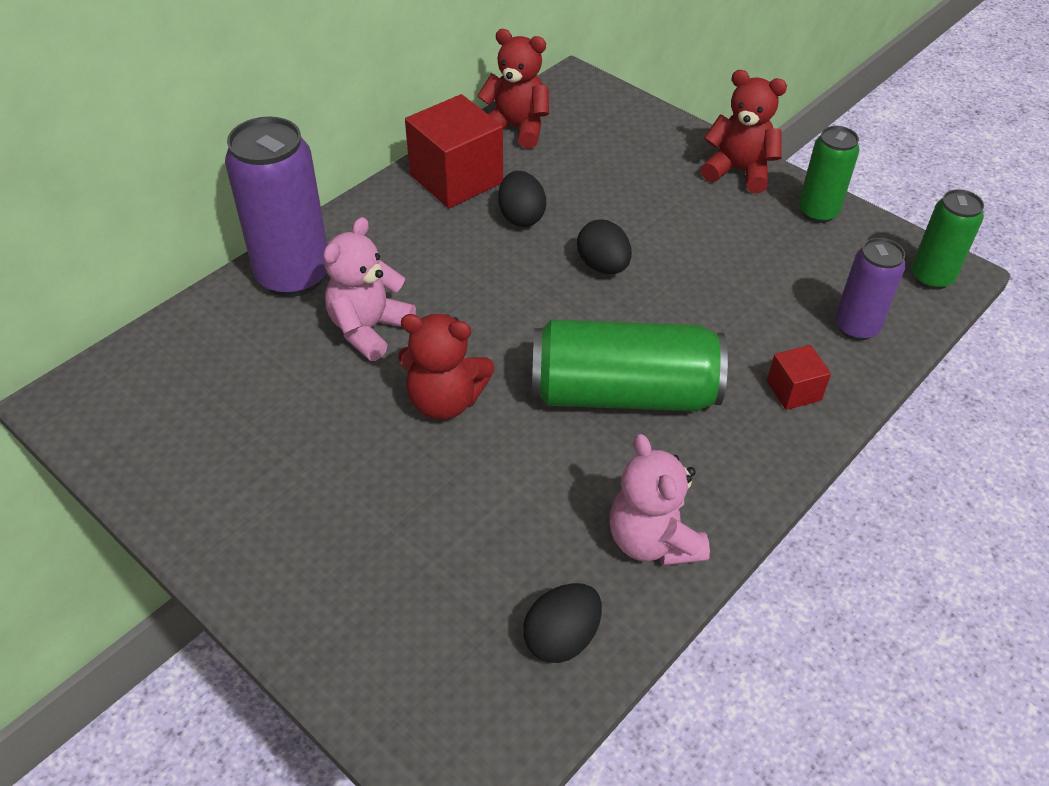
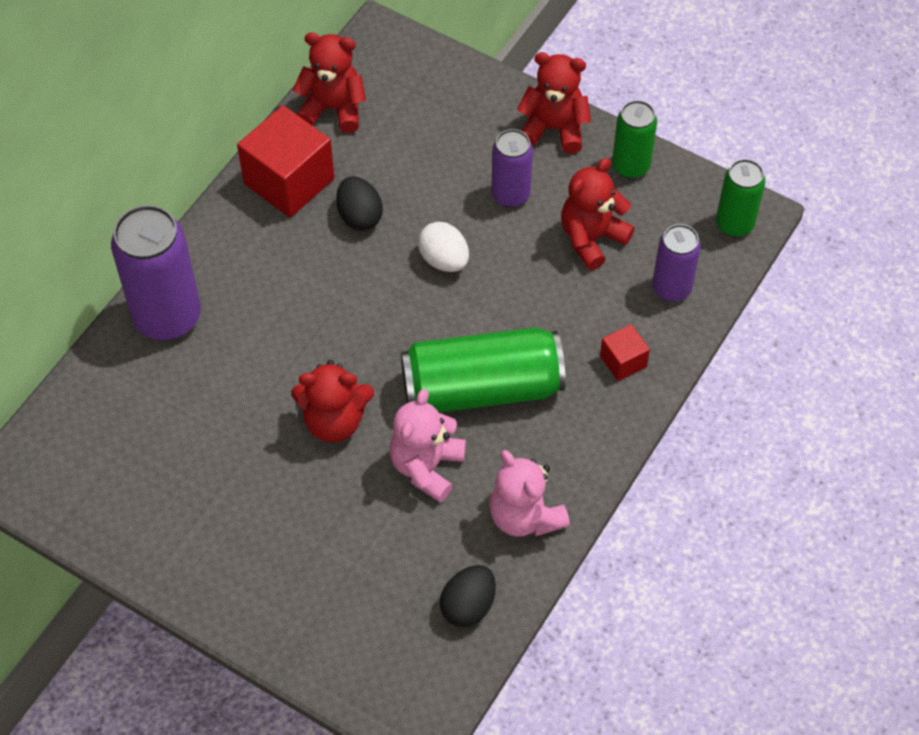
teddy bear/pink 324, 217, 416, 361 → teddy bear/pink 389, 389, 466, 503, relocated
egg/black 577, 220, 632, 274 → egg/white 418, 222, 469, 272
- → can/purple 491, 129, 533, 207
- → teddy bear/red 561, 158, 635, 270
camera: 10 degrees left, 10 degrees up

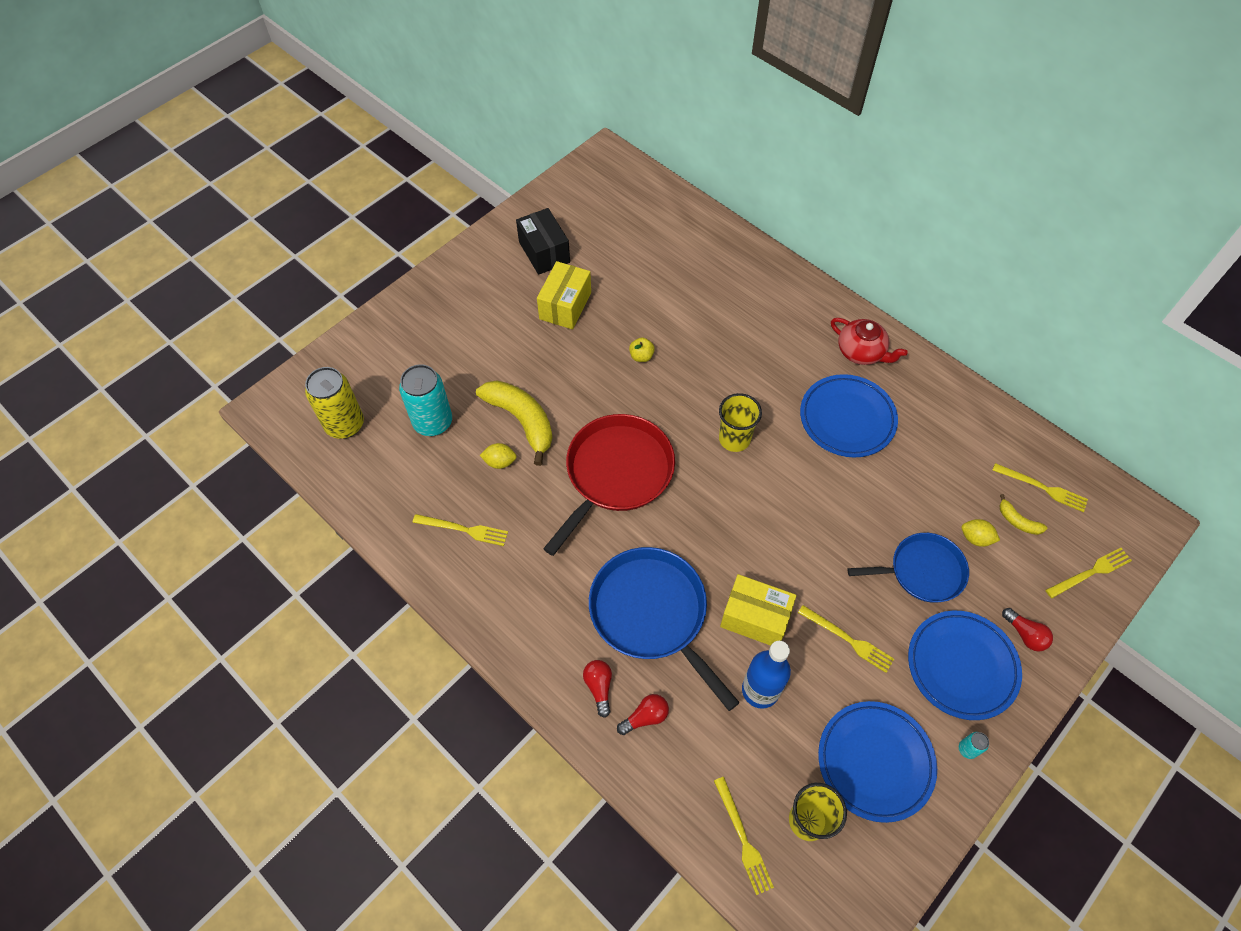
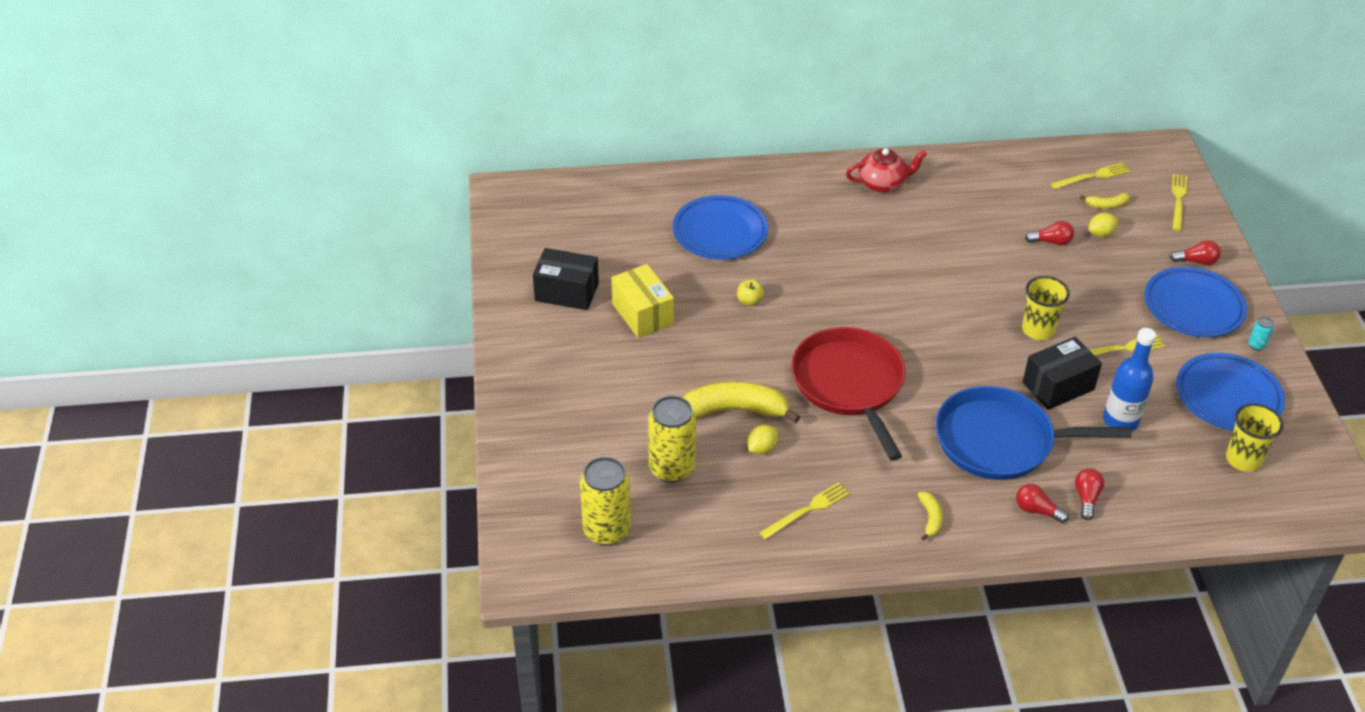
can/turquoise 399, 364, 452, 436 → can/yellow 648, 396, 696, 483
fork/yellow 714, 777, 774, 895 → -
cup/yellow 719, 393, 762, 452 → cup/yellow 1022, 276, 1070, 340, relocated
box/yellow 720, 574, 796, 646 → box/black 1023, 337, 1102, 410
plate/blue 800, 374, 898, 457 → plate/blue 673, 195, 768, 260, relocated
pan/blue 847, 533, 969, 602 → -
- → banana/yellow 918, 492, 943, 541
- → light bulb/red 1025, 221, 1074, 246
camera: 50 degrees left, 15 degrees down

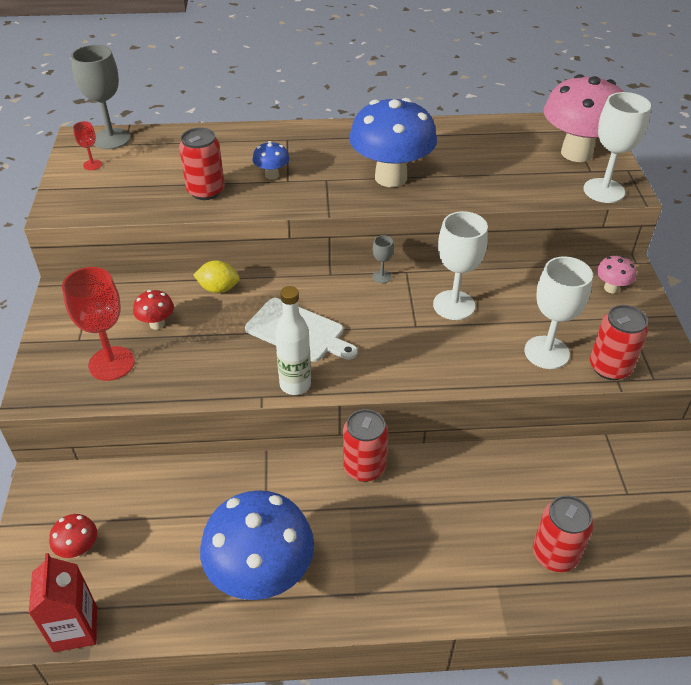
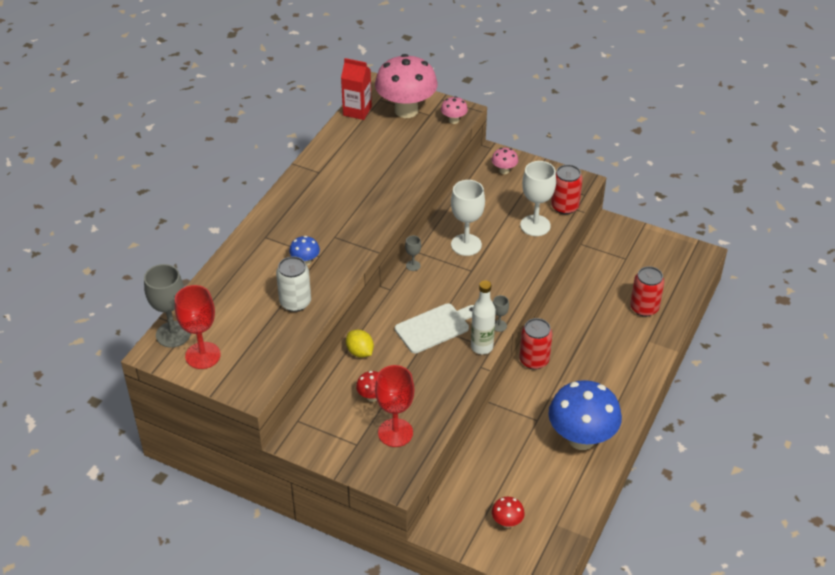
carton/red 28, 553, 97, 652 → carton/red 341, 58, 372, 120, relocated
goblet/red 73, 121, 102, 170 → goblet/red 175, 285, 221, 369, x2.13
can/red 179, 128, 225, 200 → can/white 276, 256, 311, 312
lemon/yellow 193, 261, 240, 293 → lemon/yellow 346, 330, 374, 358, 75 degrees counterclockwise
mushroom/blue 349, 98, 437, 187 → -
goblet/white 584, 92, 651, 203 → mushroom/pink 441, 96, 468, 124
- → goblet/grey 493, 295, 509, 332
camera: 60 degrees left, 0 degrees up

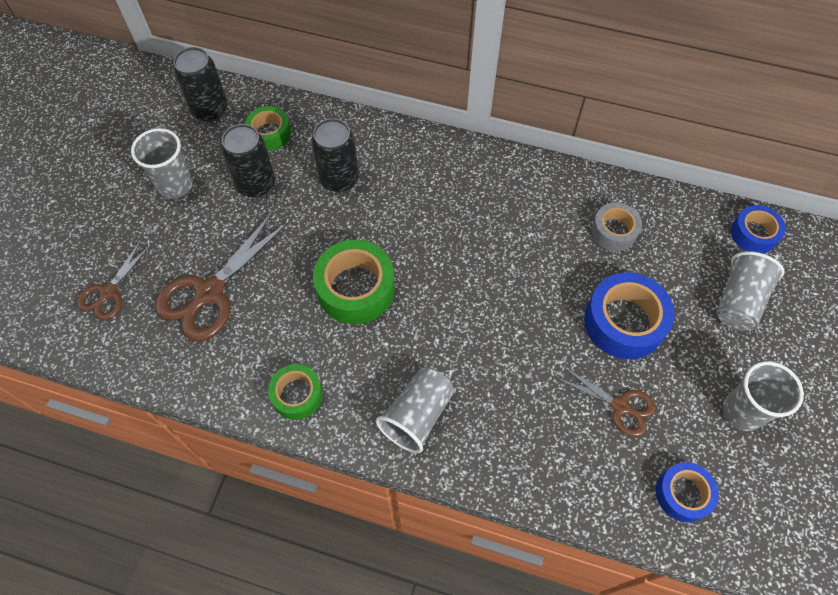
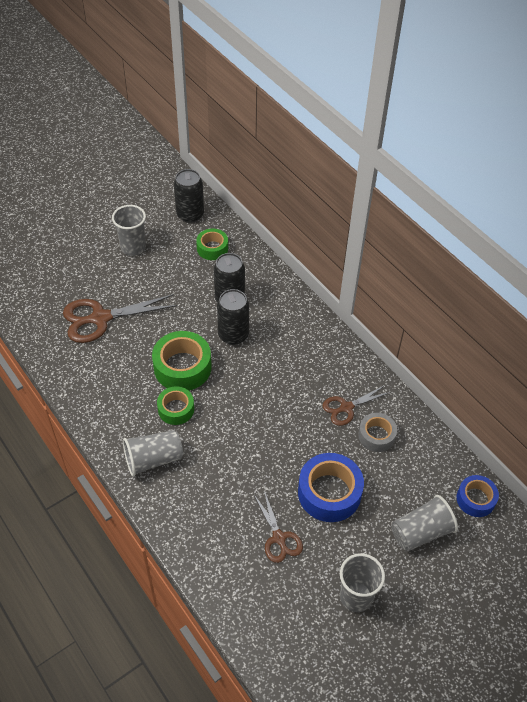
scissors/brown 77, 240, 151, 321 → scissors/brown 322, 385, 391, 426, relocated
can/black 221, 124, 275, 198 → can/black 217, 289, 249, 345, relocated
tape/green 268, 364, 323, 420 → tape/green 157, 386, 194, 425, relocated
tape/blue 656, 462, 719, 522 → -
camera: 35 degrees right, 10 degrees down

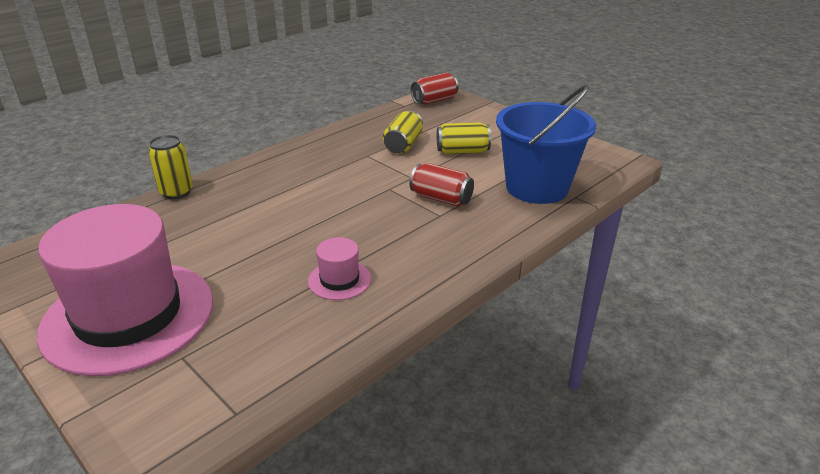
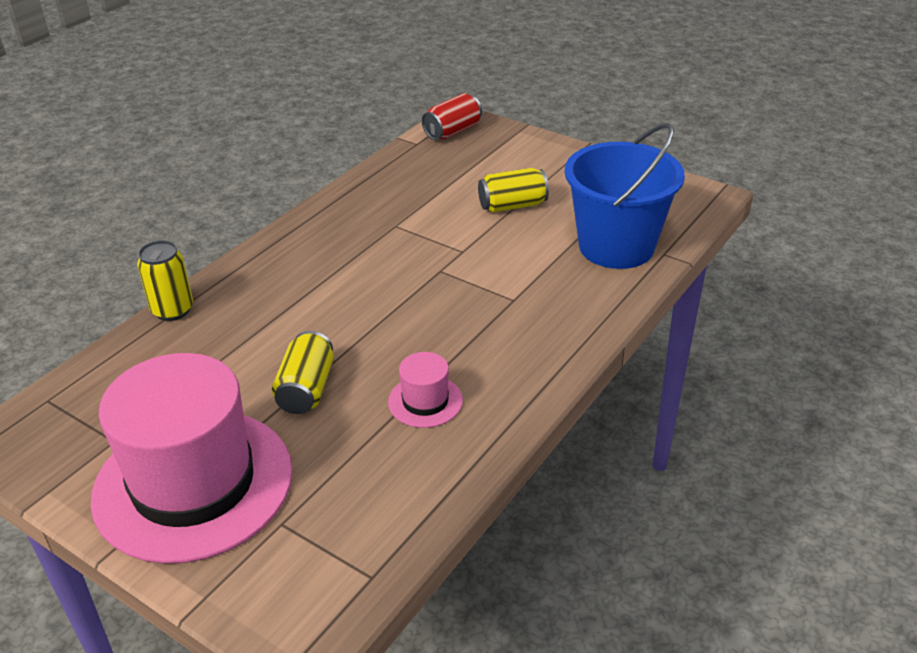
can/yellow 383, 110, 423, 154 → can/yellow 272, 331, 334, 414, relocated
can/red 410, 163, 474, 207 → -
camera: 10 degrees left, 5 degrees up

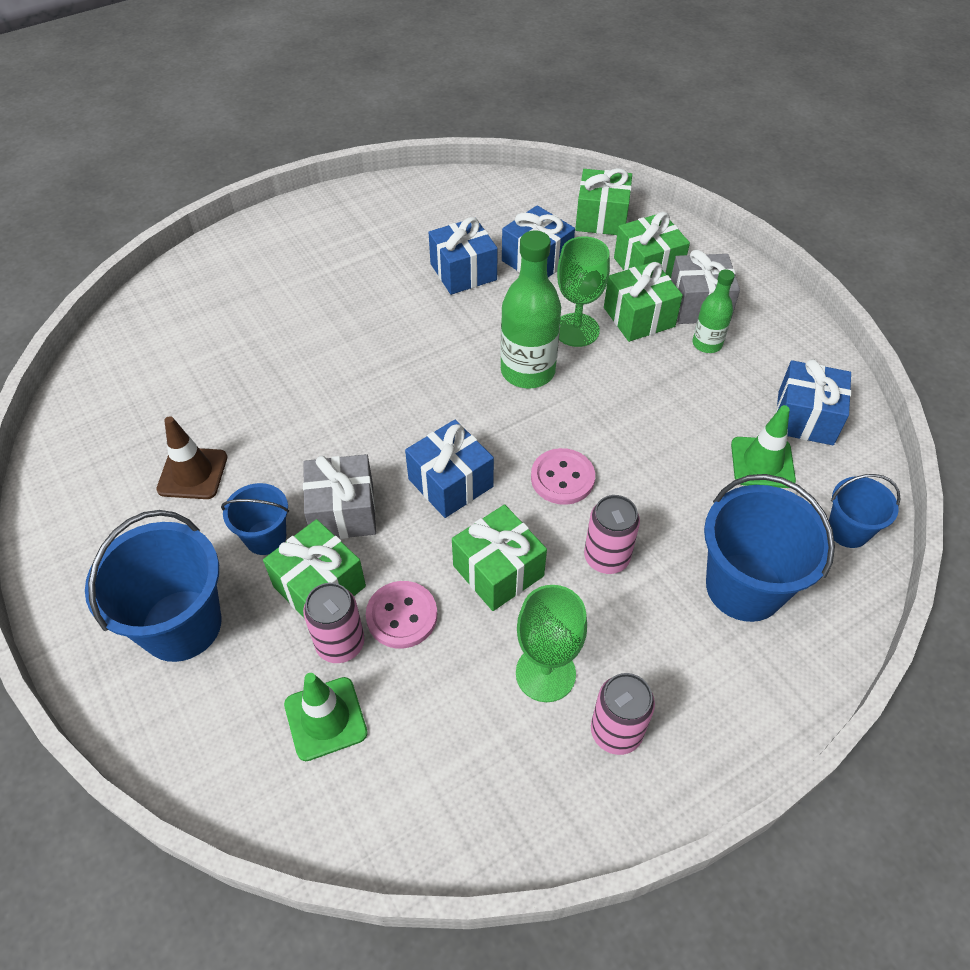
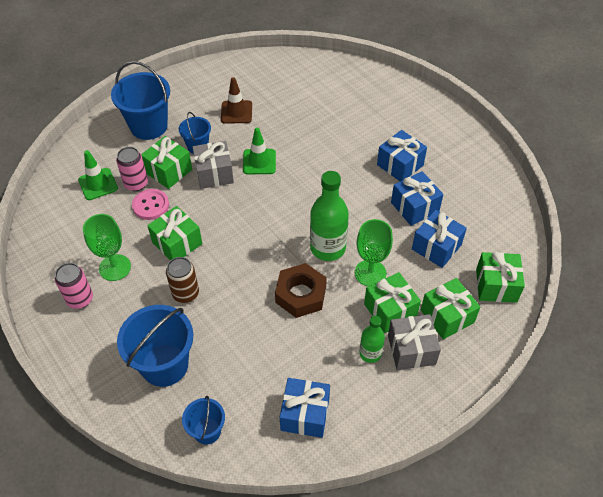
gift/blue 405, 420, 494, 518 → gift/blue 377, 130, 427, 181, relocated
button/pink 531, 448, 595, 505 → -
can/pink 584, 495, 640, 574 → can/brown 166, 257, 199, 303
traffic cone/green 731, 405, 796, 488 → traffic cone/green 243, 128, 276, 174, relocated
- → nut/brown 275, 263, 327, 318
camera: 85 degrees right, 0 degrees up

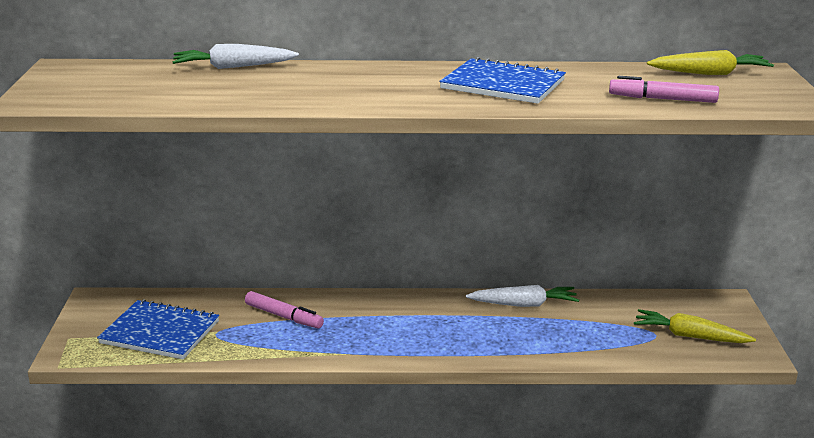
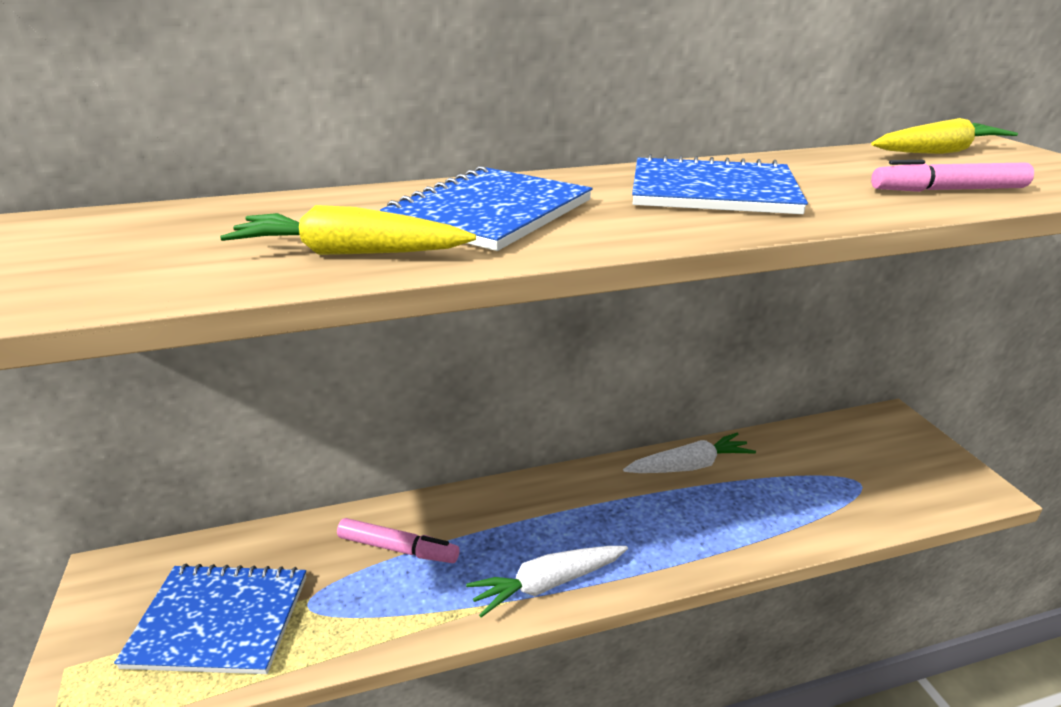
carrot/white 172, 44, 299, 69 → carrot/white 466, 546, 628, 617, relocated
carrot/yellow 634, 309, 756, 343 → carrot/yellow 220, 205, 476, 255, relocated
- → notebook/blue 380, 166, 592, 251
camera: 15 degrees left, 5 degrees up

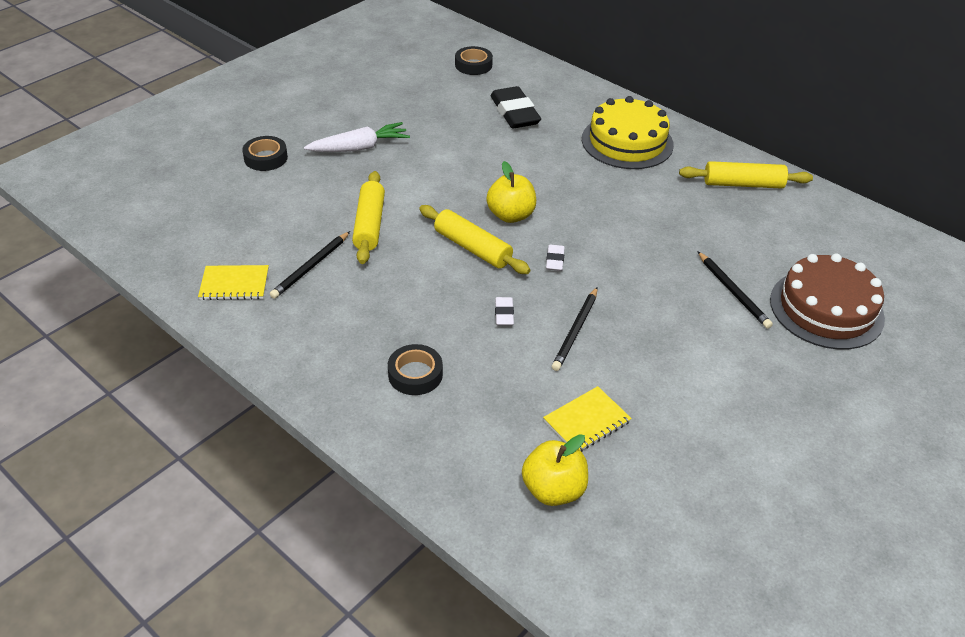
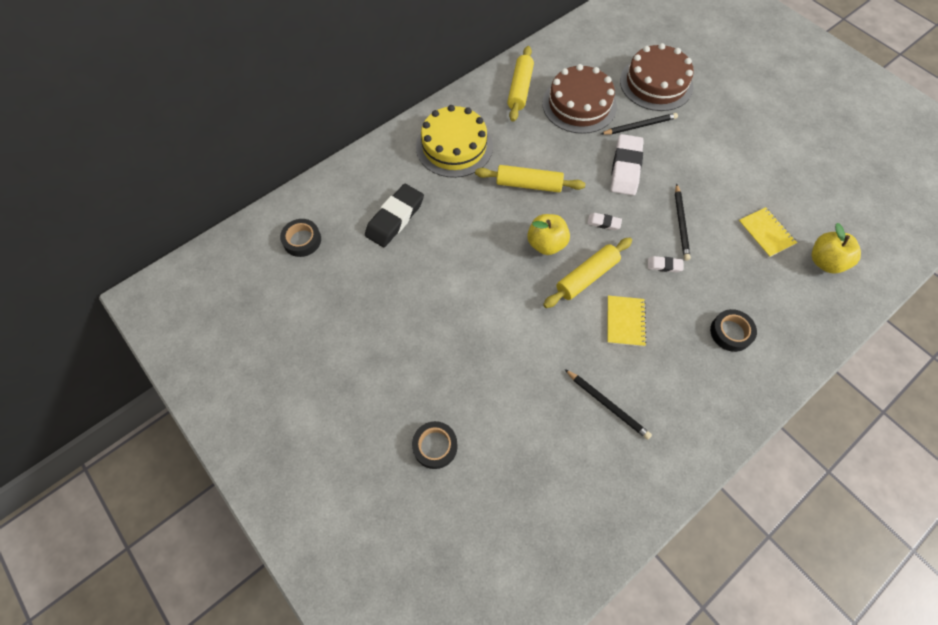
notebook/yellow 198, 265, 269, 300 → notebook/yellow 607, 296, 647, 347, relocated
carrot/white 304, 122, 410, 152 → -
rolling pin/yellow 352, 171, 385, 264 → rolling pin/yellow 475, 165, 585, 192, relocated
eraser/black 490, 86, 541, 129 → eraser/black 365, 184, 424, 247, 45 degrees counterclockwise
pencil/black 552, 287, 597, 371 → pencil/black 675, 183, 691, 261, 60 degrees clockwise
- → cake/brown 542, 64, 617, 134
- → eraser/white 611, 134, 644, 195
camera: 80 degrees left, 20 degrees up

